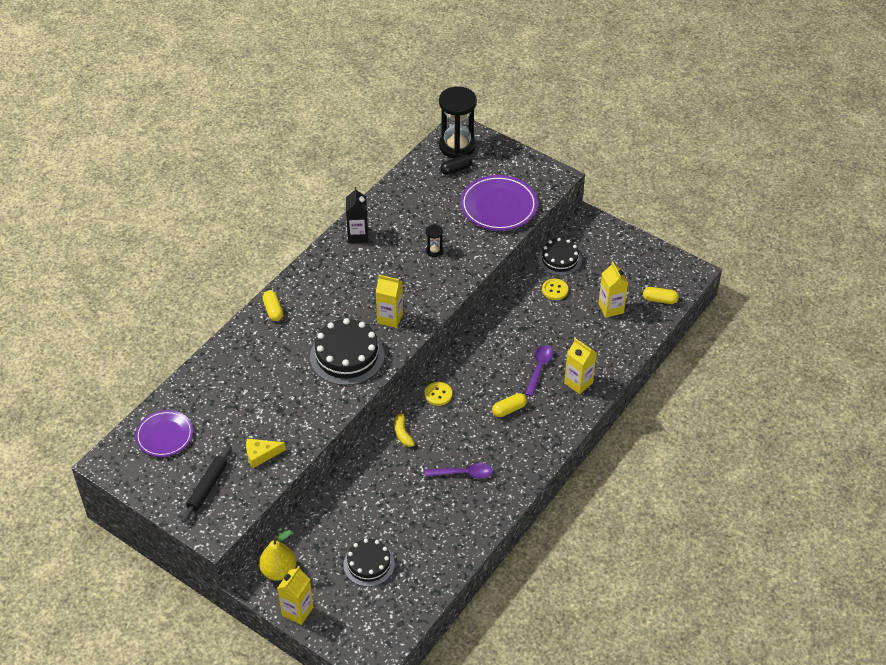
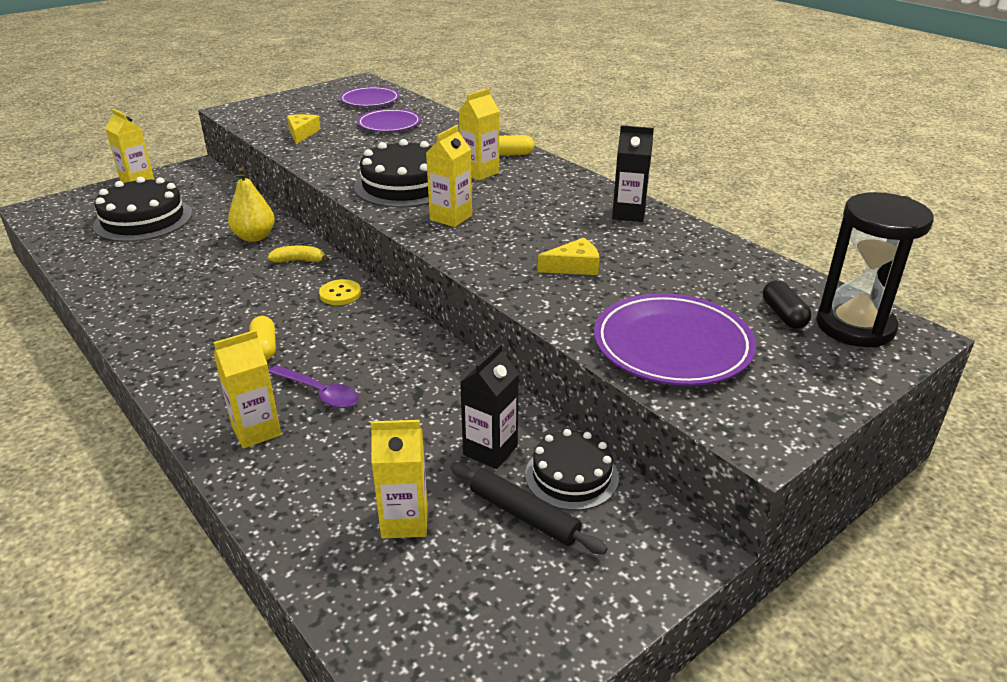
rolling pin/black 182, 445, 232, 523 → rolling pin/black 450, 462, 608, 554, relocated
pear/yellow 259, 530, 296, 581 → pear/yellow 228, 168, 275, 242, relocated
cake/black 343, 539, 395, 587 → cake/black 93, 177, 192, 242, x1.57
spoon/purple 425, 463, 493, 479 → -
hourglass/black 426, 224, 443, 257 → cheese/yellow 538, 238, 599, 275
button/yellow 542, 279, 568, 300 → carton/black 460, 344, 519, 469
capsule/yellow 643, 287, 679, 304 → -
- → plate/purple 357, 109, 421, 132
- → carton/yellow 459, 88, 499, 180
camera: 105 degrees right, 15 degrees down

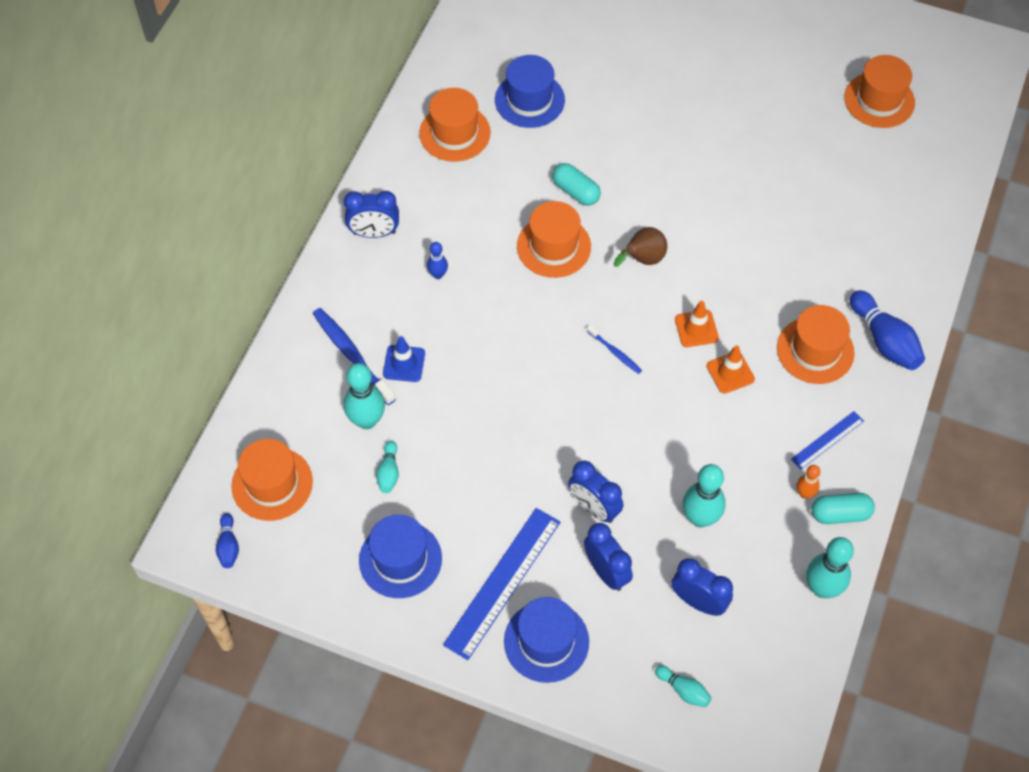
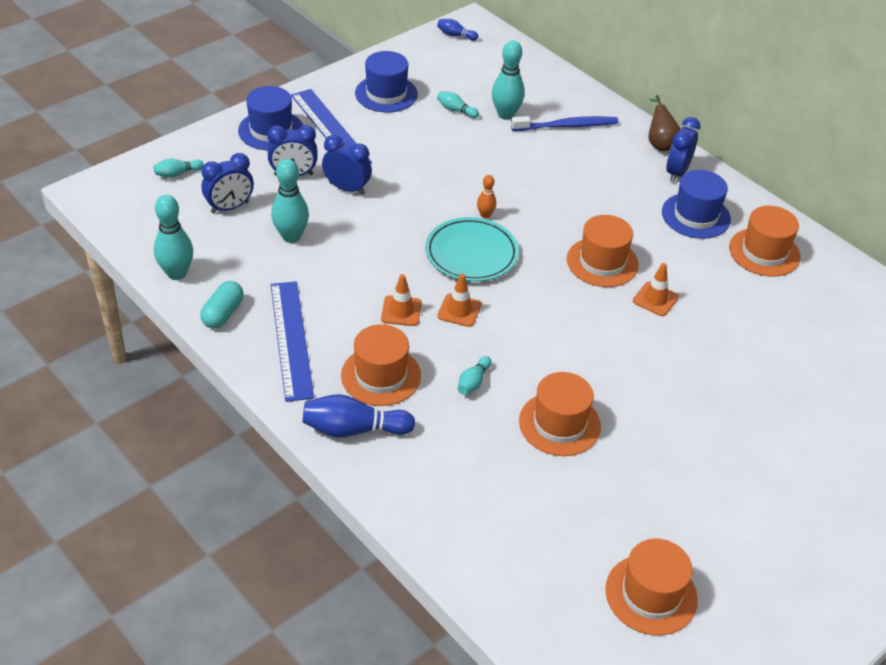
hat/orange 231, 439, 313, 521 → hat/orange 519, 372, 601, 456, relocated
traffic cone/blue 383, 336, 425, 382 → -
bowling pin/blue 427, 242, 448, 279 → -
hat/blue 495, 55, 565, 128 → hat/blue 662, 170, 731, 239, relocated
capsule/turquoise 552, 163, 601, 206 → traffic cone/orange 633, 263, 679, 316
clock/blue 568, 460, 624, 523 → clock/blue 322, 135, 372, 195, 45 degrees clockwise
toothbrush/blue 587, 325, 642, 374 → plate/turquoise 425, 217, 519, 282
pear/brown 614, 227, 667, 267 → pear/brown 648, 95, 680, 151, relocated
ruler/blue 791, 411, 864, 470 → ruler/blue 271, 281, 314, 402, x1.90
bowling pin/orange 796, 465, 820, 499 → bowling pin/orange 477, 175, 496, 219, relocated
- → bowling pin/turquoise 458, 356, 492, 395
camera: 115 degrees right, 15 degrees down

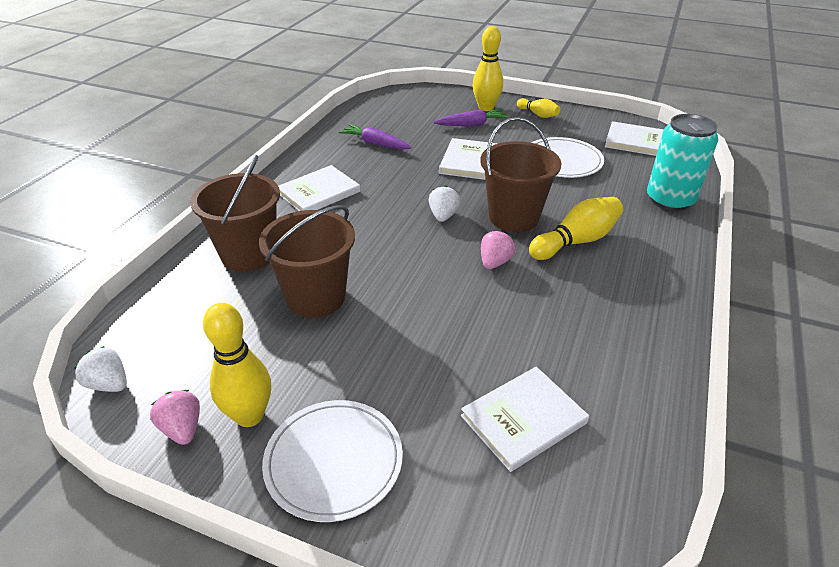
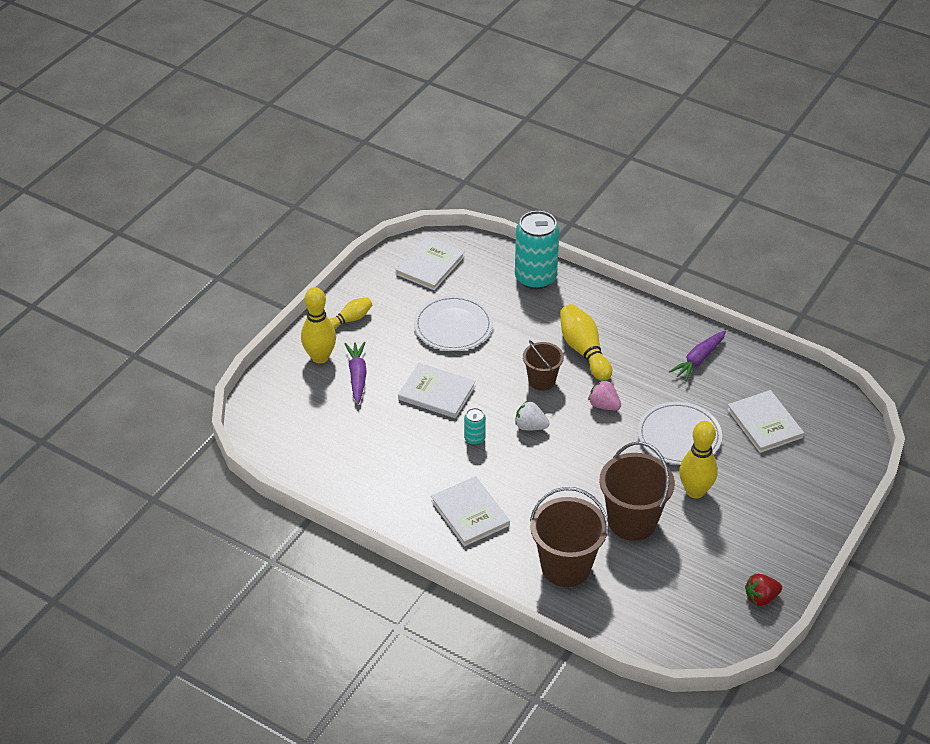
strawberry/white 74, 346, 127, 392 → -
strawberry/pink 150, 390, 200, 445 → strawberry/red 745, 574, 782, 606
bowling pin/yellow 203, 303, 271, 427 → bowling pin/yellow 679, 421, 718, 499, relocated
plate/white 262, 400, 403, 522 → plate/white 638, 402, 722, 465, relocated
carrot/purple 339, 124, 412, 150 → carrot/purple 669, 331, 726, 382, relocated
bucket/brown 481, 117, 562, 232 → bucket/brown 523, 340, 564, 391, x0.60
- → can/turquoise 464, 408, 486, 445
camera: 80 degrees left, 5 degrees up

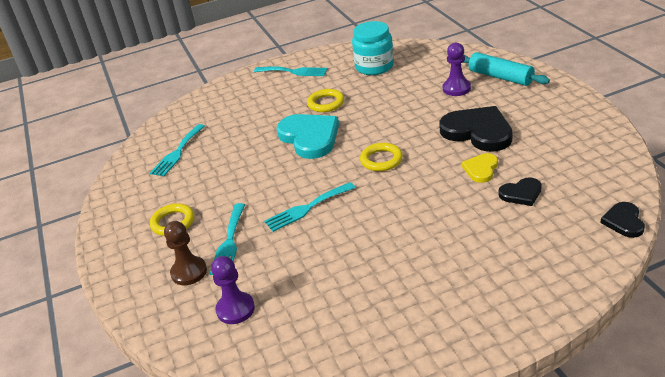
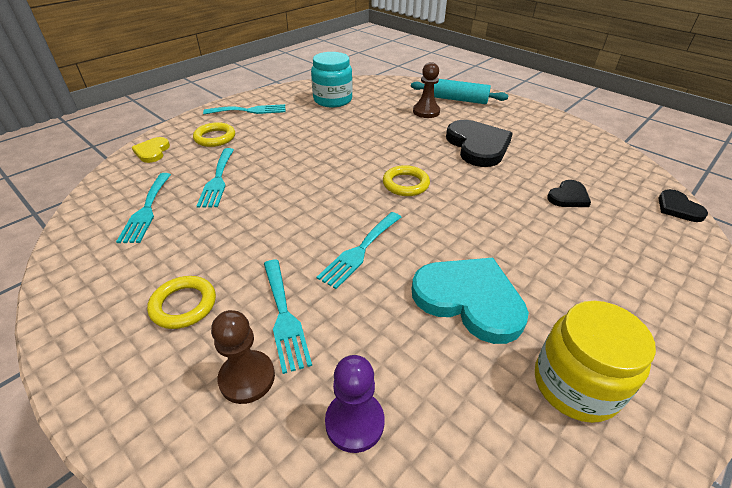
heart/turquoise 277, 114, 339, 159 → heart/turquoise 412, 258, 529, 344, relocated
ring/yellow 307, 89, 344, 112 → ring/yellow 193, 122, 235, 147, relocated
heart/black 439, 106, 513, 152 → heart/black 446, 120, 513, 167, 60 degrees clockwise
pawn/purple 443, 43, 471, 96 → pawn/brown 413, 62, 440, 118
heart/yellow 461, 153, 498, 183 → heart/yellow 132, 137, 170, 163, relocated
- → fork/turquoise 197, 148, 234, 208
- → jar/yellow 535, 301, 656, 423
camera: 30 degrees left, 5 degrees up

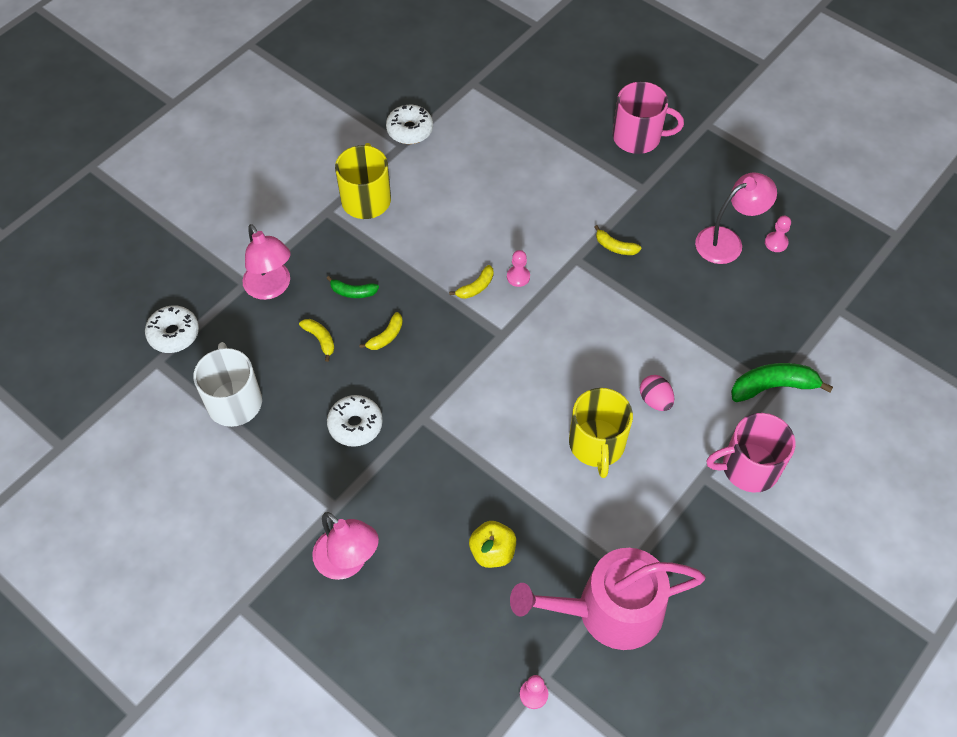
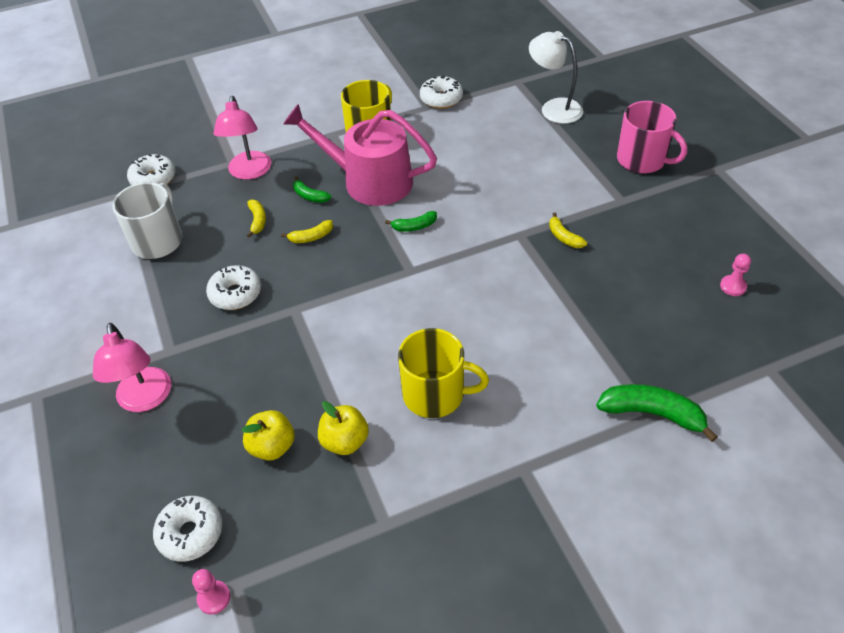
banana/yellow 449, 265, 494, 299 → banana/green 385, 211, 437, 231
pawn/pink 507, 250, 530, 287 → -
watering can/pink 510, 548, 706, 650 → watering can/pink 283, 104, 437, 206, relocated
mug/yellow 569, 388, 633, 478 → mug/yellow 398, 328, 489, 418, 105 degrees counterclockwise
egg/pink 640, 375, 674, 411 → -
lamp/pink 695, 172, 777, 264 → -
mug/pink 706, 413, 796, 492 → -
- → donut/white 153, 496, 222, 562
- → apple/yellow 318, 401, 369, 455
- → lamp/white 529, 31, 583, 124
camera: 30 degrees right, 10 degrees down

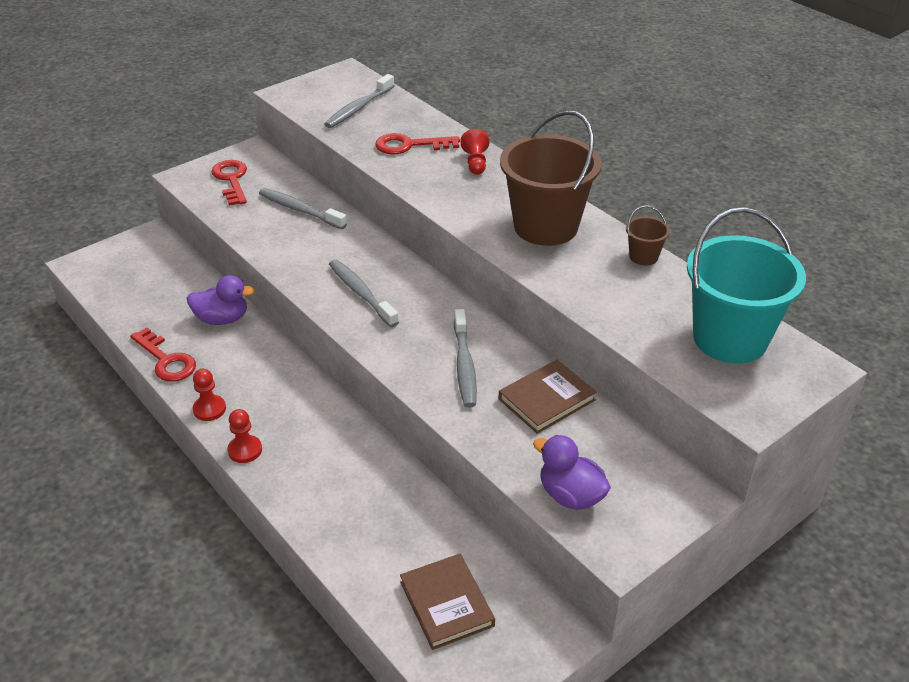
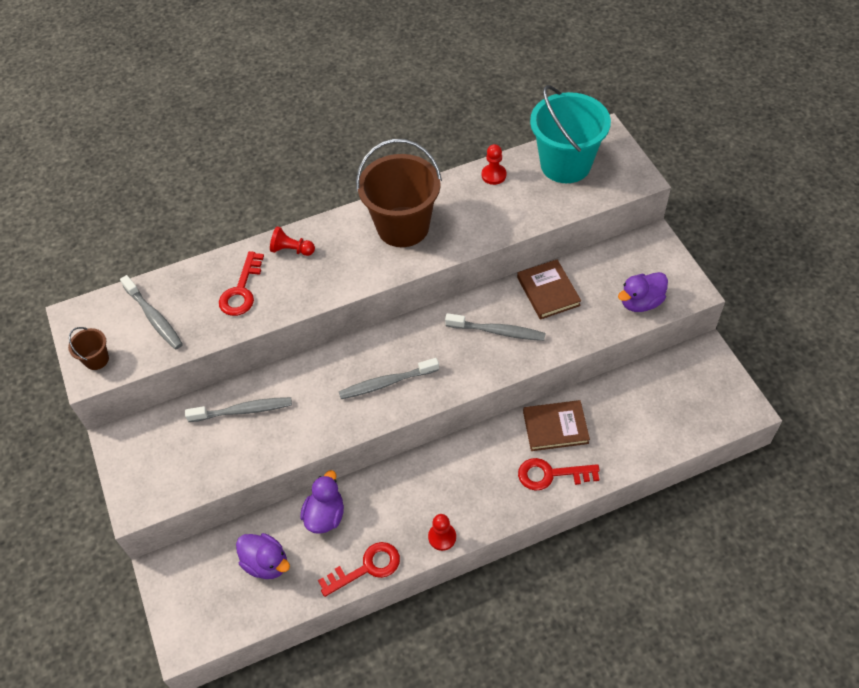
key/red 211, 160, 247, 206 → key/red 518, 458, 600, 491, relocated
pawn/red 227, 409, 262, 463 → pawn/red 482, 144, 506, 185, relocated
toothbrush/grey 259, 188, 347, 229 → toothbrush/grey 185, 397, 292, 422, 150 degrees counterclockwise
book/brown 400, 554, 495, 650 → book/brown 523, 400, 590, 451, relocated
bucket/brown 626, 205, 670, 265 → bucket/brown 68, 327, 109, 370, relocated
- → duck/purple 236, 533, 290, 579
camera: 70 degrees left, 15 degrees up

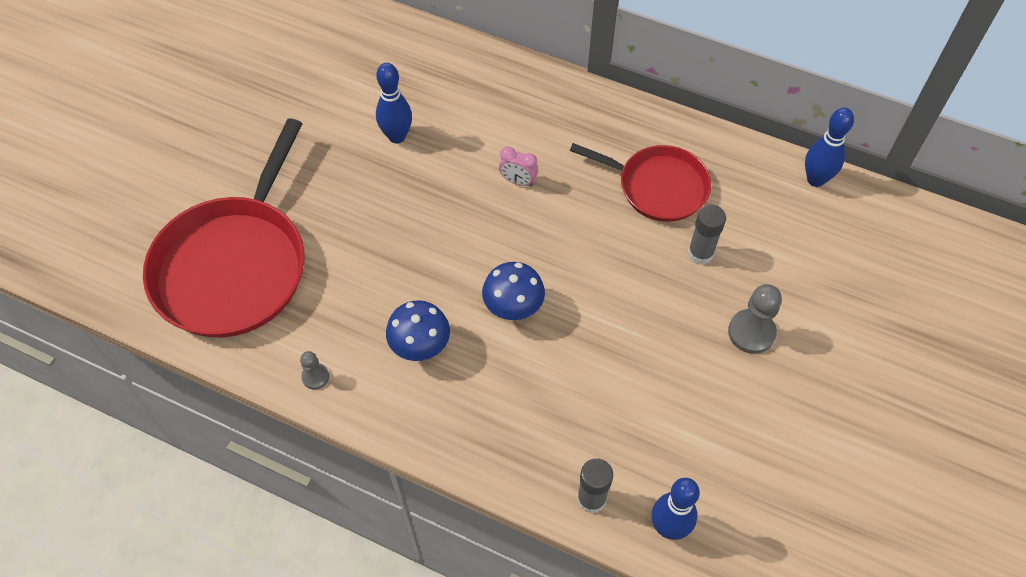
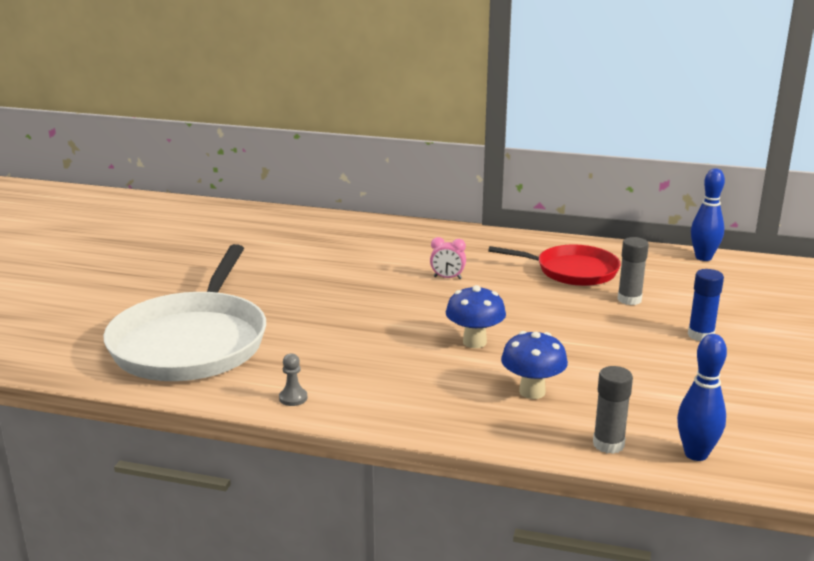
pan/red 143, 118, 305, 338 → pan/white 103, 244, 266, 381
bowling pin/blue 376, 63, 412, 143 → -
mushroom/blue 386, 300, 450, 361 → mushroom/blue 501, 331, 568, 399, relocated
pawn/grey 728, 284, 782, 354 → glue stick/blue 688, 269, 724, 341
camera: 10 degrees left, 35 degrees down

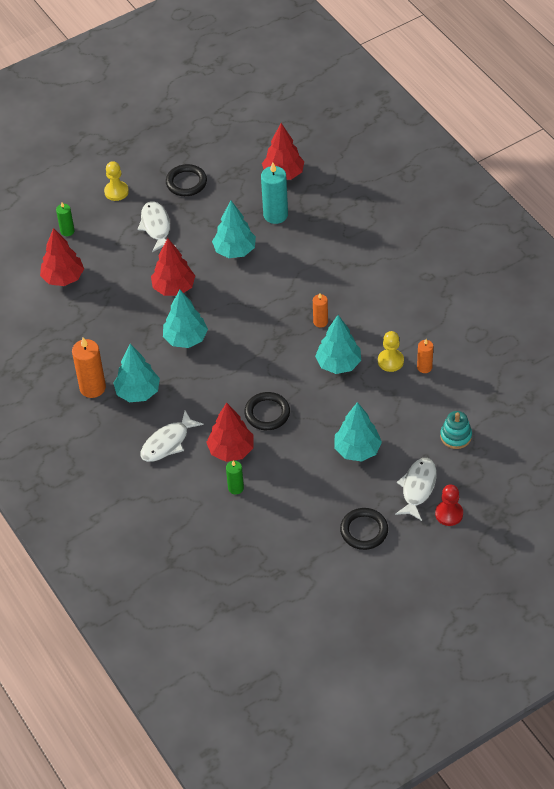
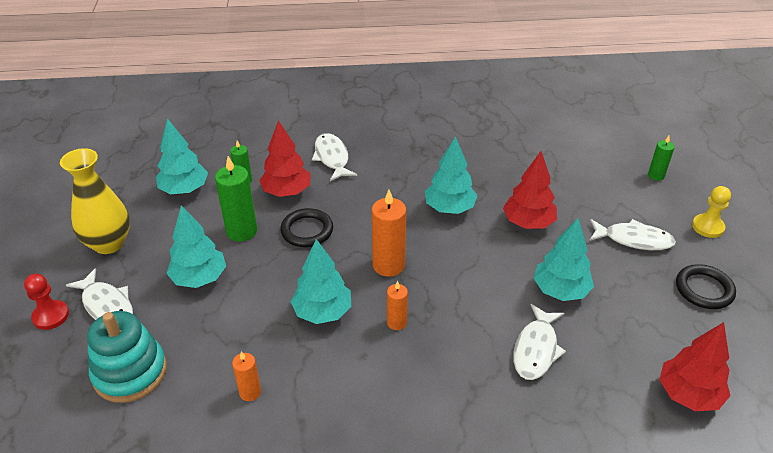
tree/red 40, 228, 84, 286 → -
candle/orange 72, 338, 106, 398 → candle/orange 372, 190, 406, 277, relocated
tree/turquoise 113, 344, 160, 402 → tree/turquoise 156, 118, 208, 194, relocated
candle/turquoise 261, 162, 288, 224 → -
ring/black 340, 508, 388, 550 → vase/yellow 60, 148, 130, 254
pawn/yellow 378, 331, 404, 372 → -
stacking toy/turquoise 440, 411, 472, 449 → stacking toy/turquoise 87, 311, 167, 403, x1.68
- → candle/green 215, 156, 257, 242
- → fish/white 513, 304, 566, 380
camera: 115 degrees right, 10 degrees down

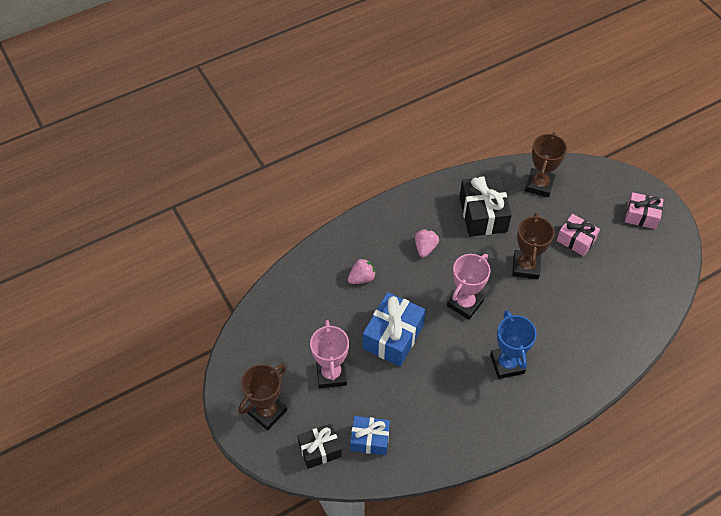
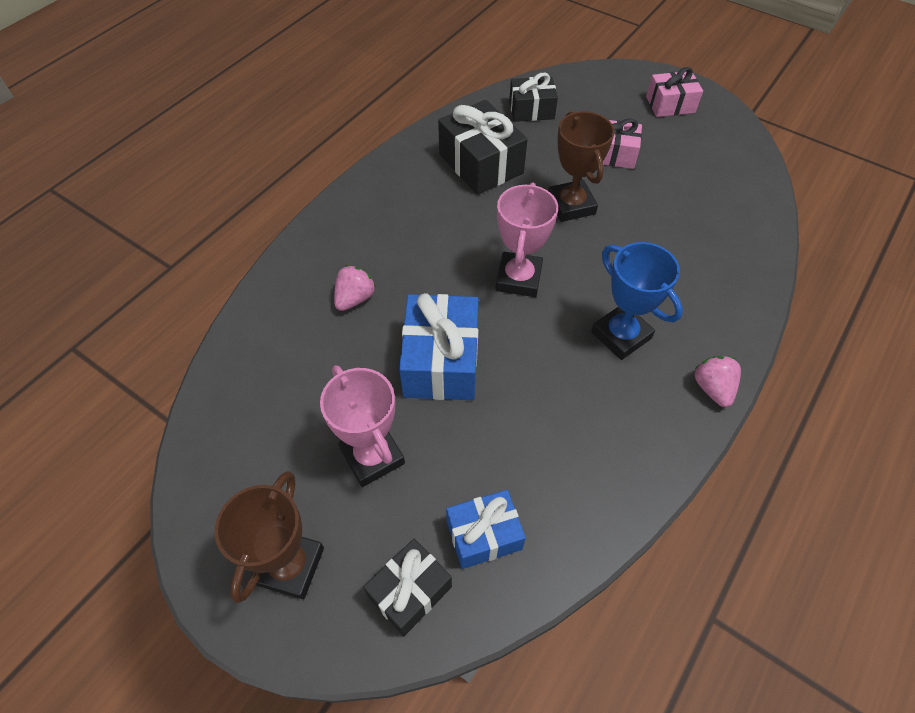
strawberry/pink 415, 229, 439, 257 → strawberry/pink 695, 356, 741, 407, relocated
trophy/brown 525, 132, 567, 198 → gift/black 509, 73, 558, 122
camera: 25 degrees left, 0 degrees up

